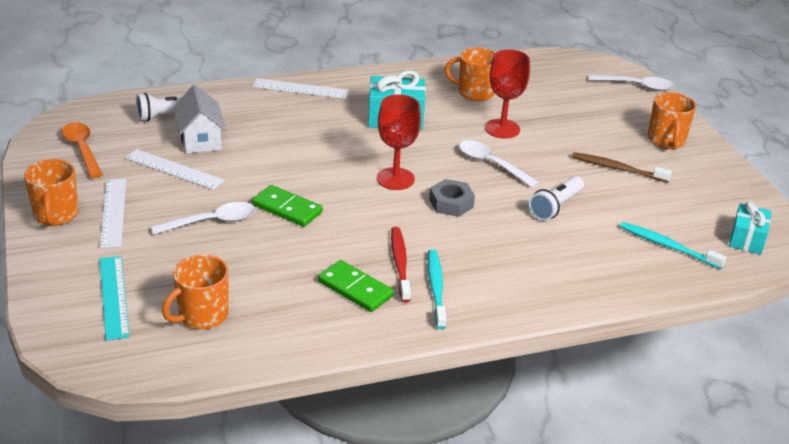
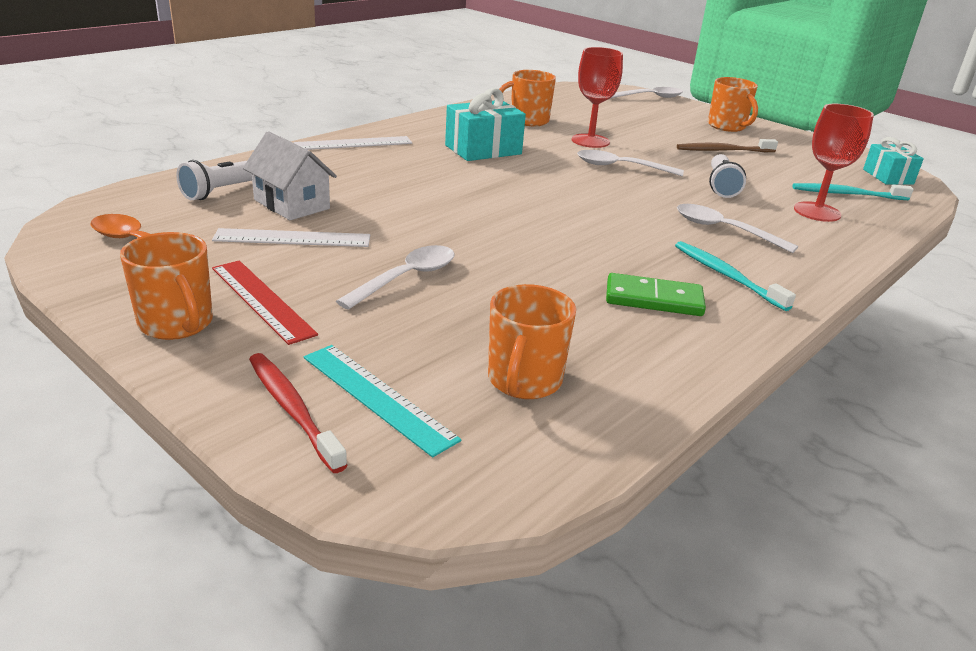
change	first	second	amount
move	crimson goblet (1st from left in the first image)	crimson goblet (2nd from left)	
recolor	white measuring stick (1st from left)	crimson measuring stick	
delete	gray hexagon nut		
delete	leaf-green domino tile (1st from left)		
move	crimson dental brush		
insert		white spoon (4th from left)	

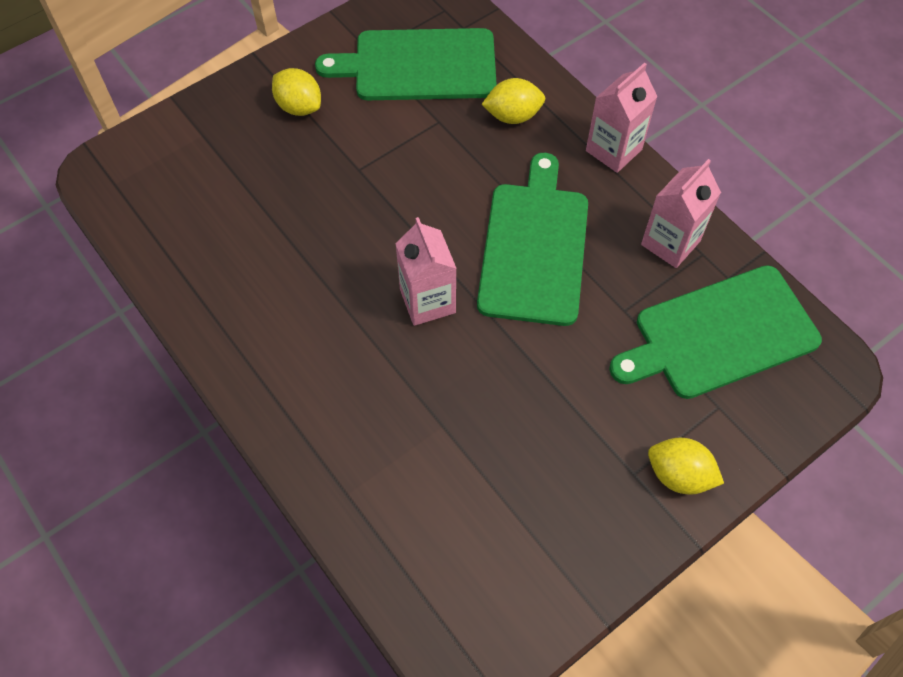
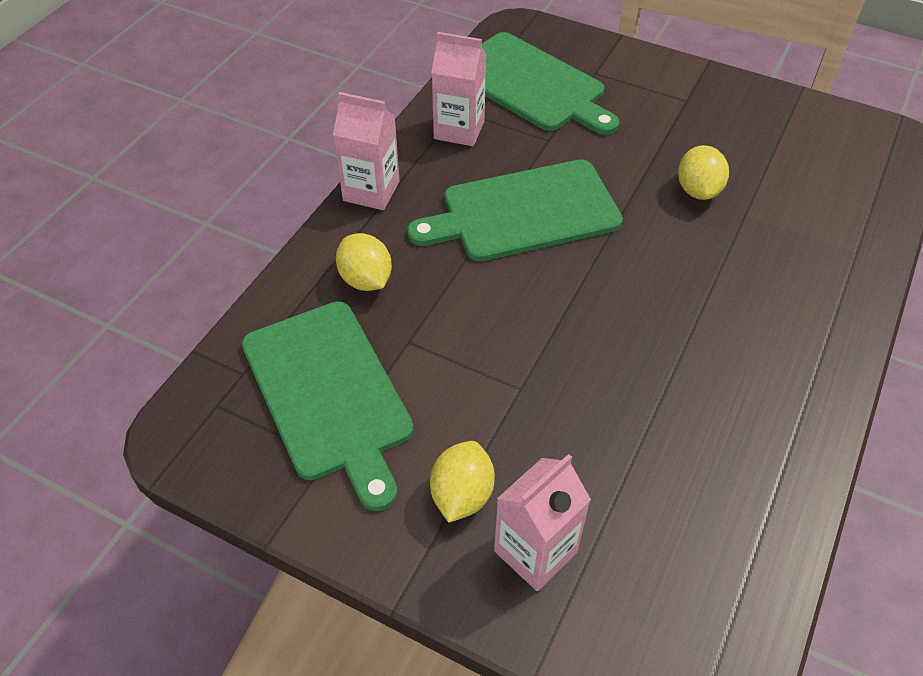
change	first	second	amount
move	rose-pink carton (1st from left in the first image)	rose-pink carton (3rd from left)	
move	golden citrus fruit (3rd from left)		

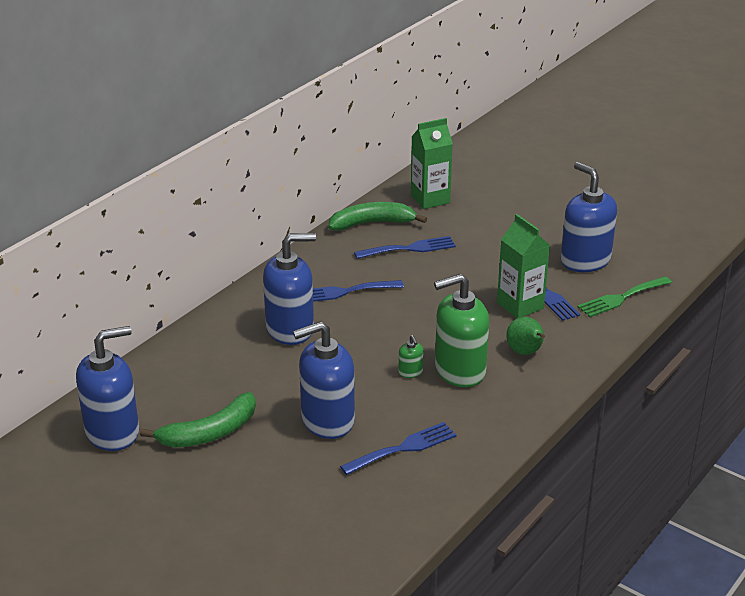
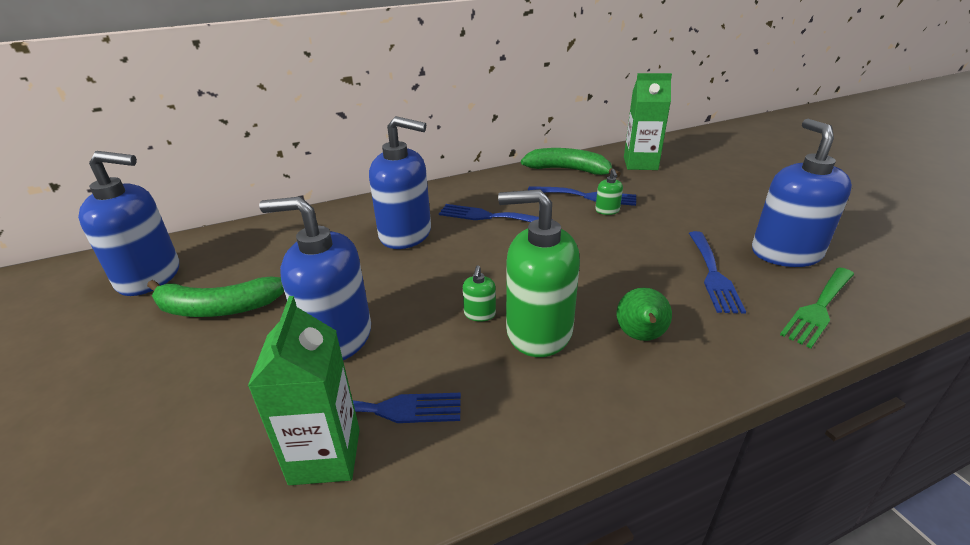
change	first	second	amount
move	leaf-green carton (2nd from left in the first image)	leaf-green carton (1st from left)	
rotate	leaf-green dinner fork		45 degrees counterclockwise
insert		leaf-green pump bottle (3rd from left)	

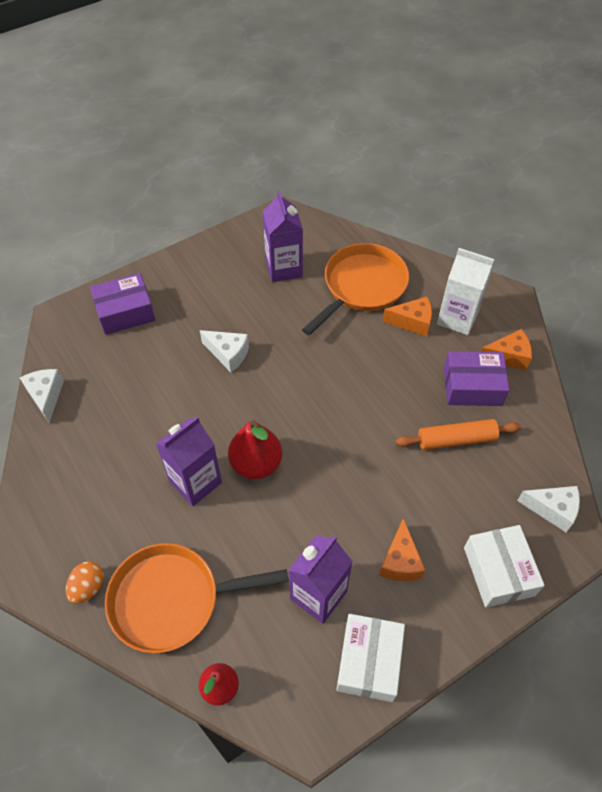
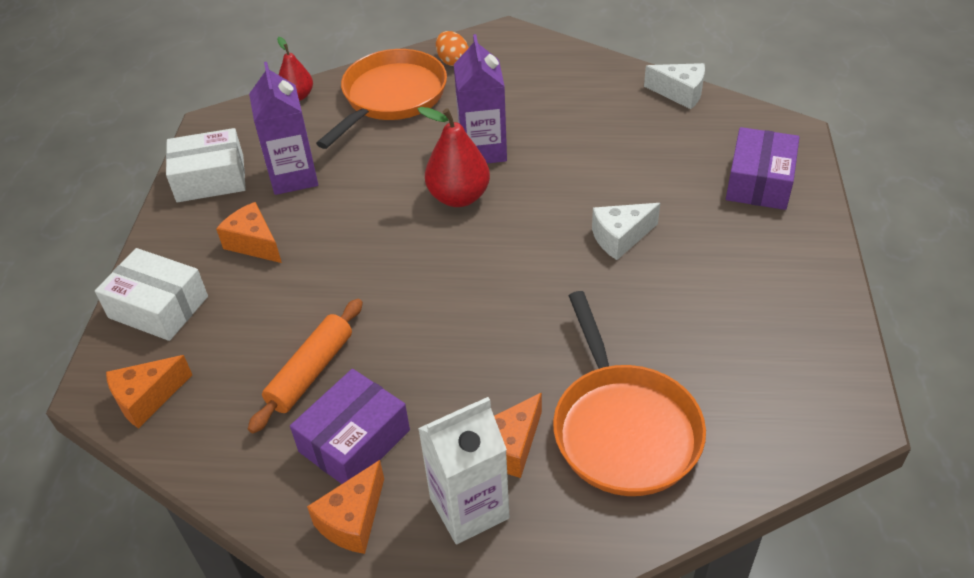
change	first	second	amount
delete	royal purple carton (2nd from left)		
recolor	white cheese (3rd from left)	bright orange cheese (1st from left)	
rotate	white package (1st from left in the first image)	white package (2nd from left)	60 degrees counterclockwise

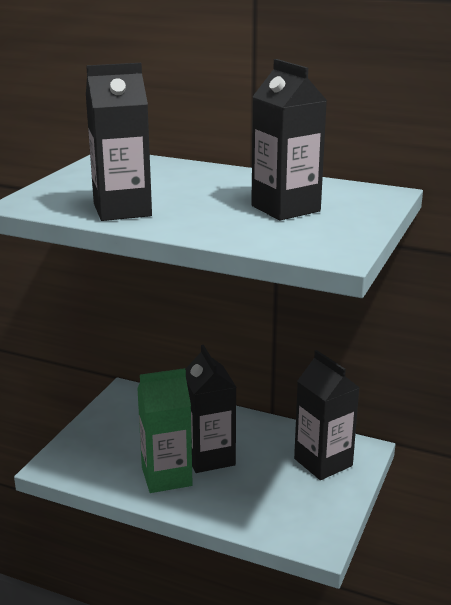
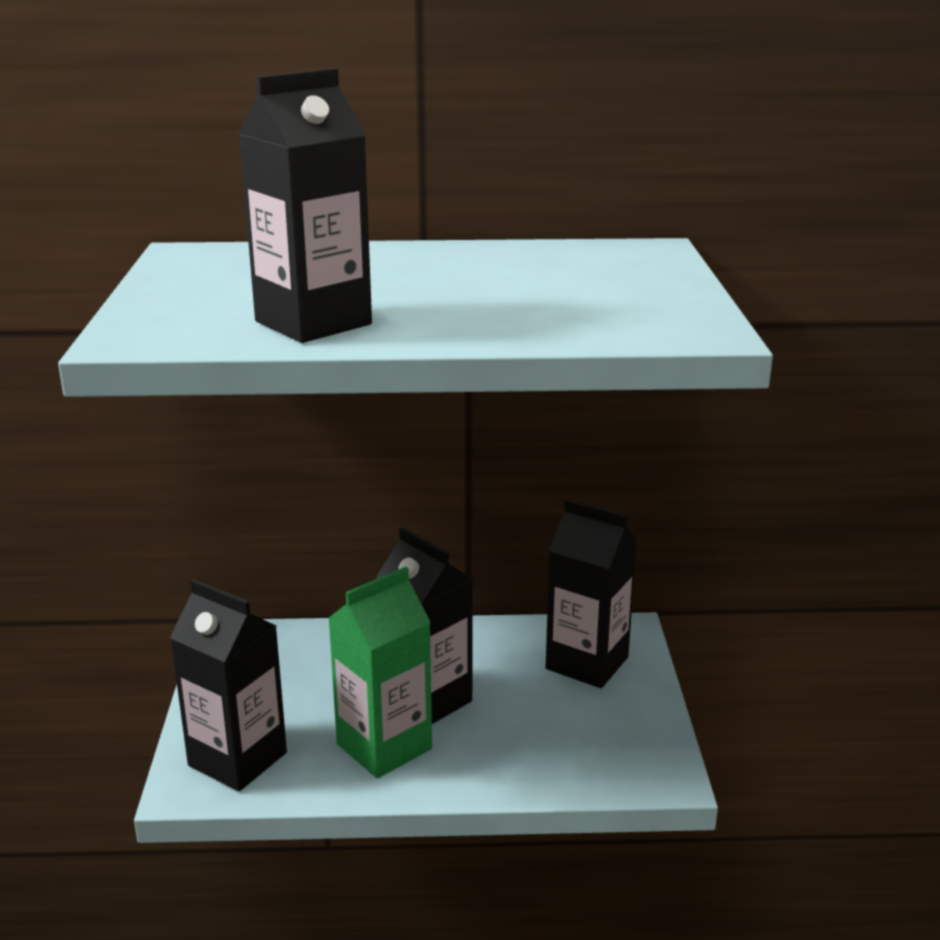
change	first	second	amount
move	black carton (3rd from left in the first image)	black carton (1st from left)	

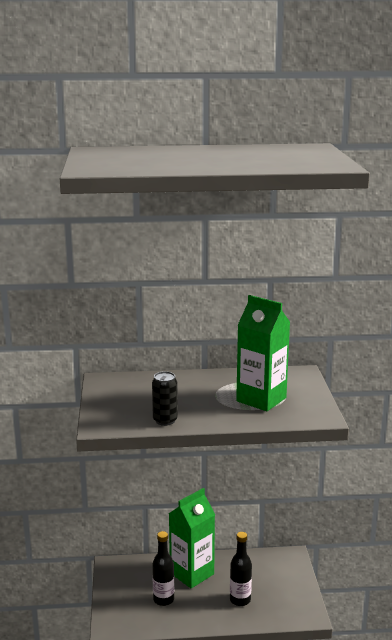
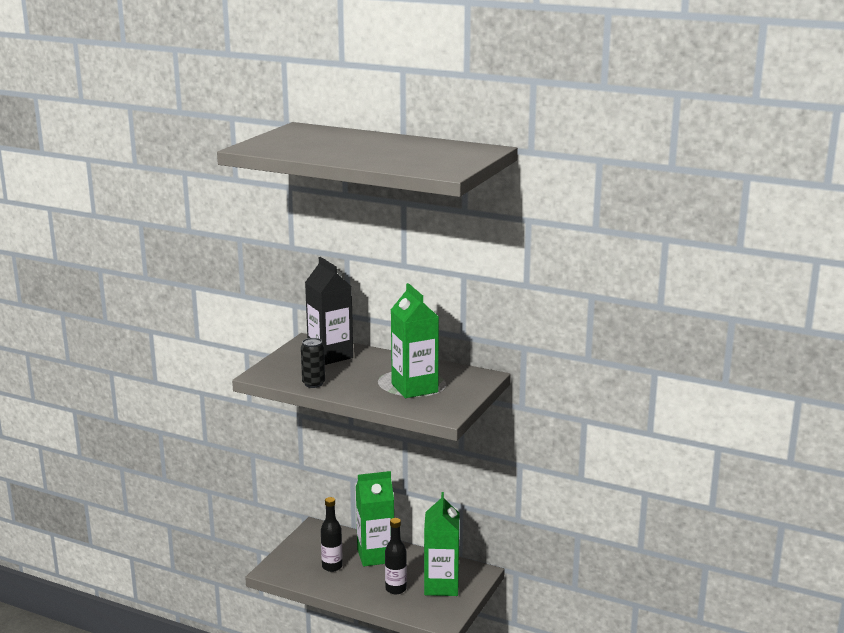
change	first	second	amount
insert		black carton	
insert		leaf-green carton (3rd from left)	

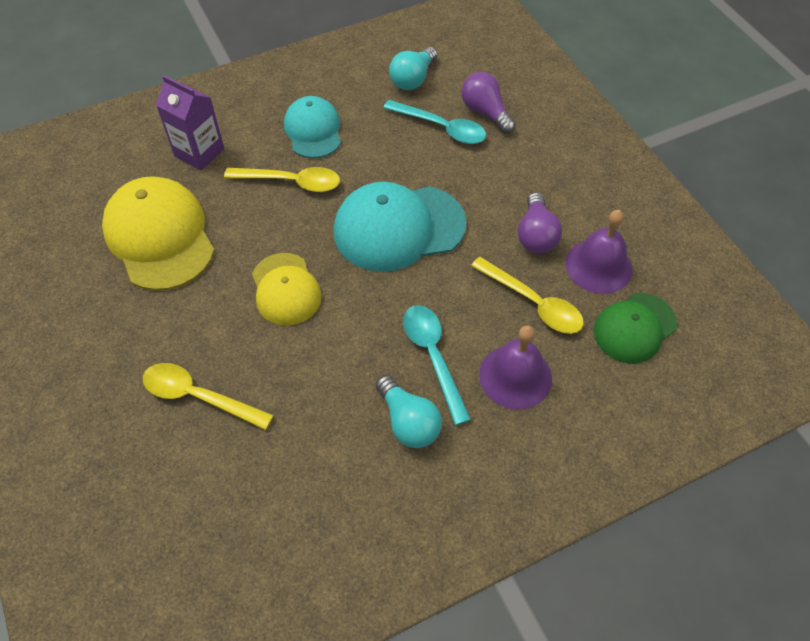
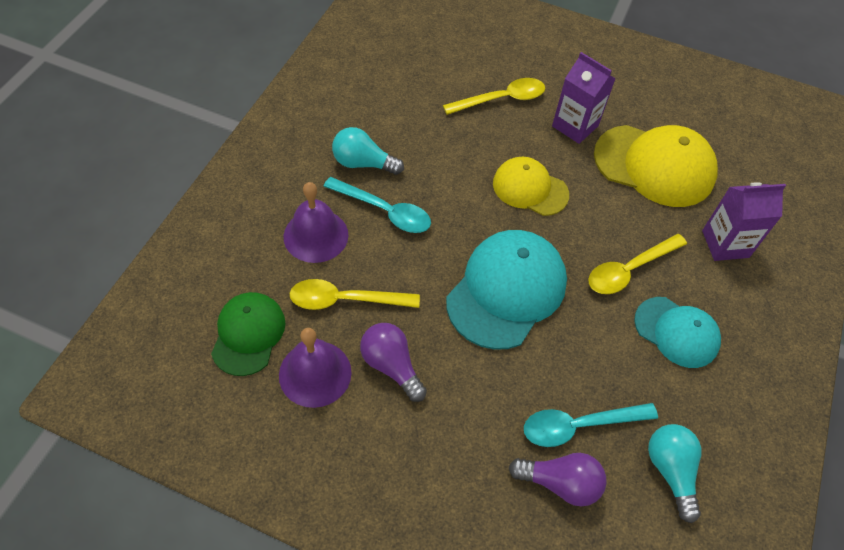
change	first	second	amount
insert		royal purple carton (1st from left)	

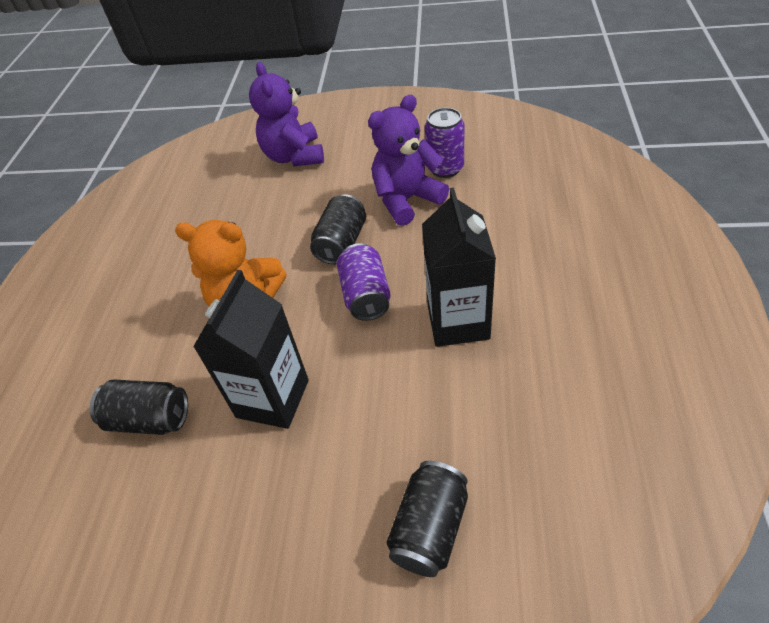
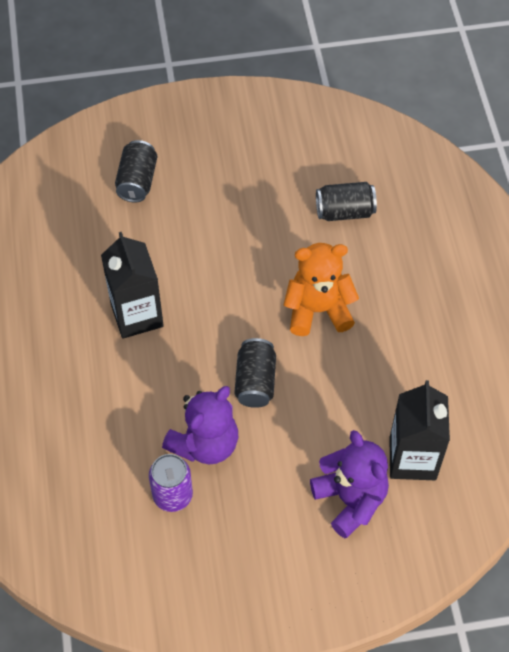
change	first	second	amount
delete	royal purple tin (1st from left)		
move	black carton (1st from left in the first image)	black carton (2nd from left)	

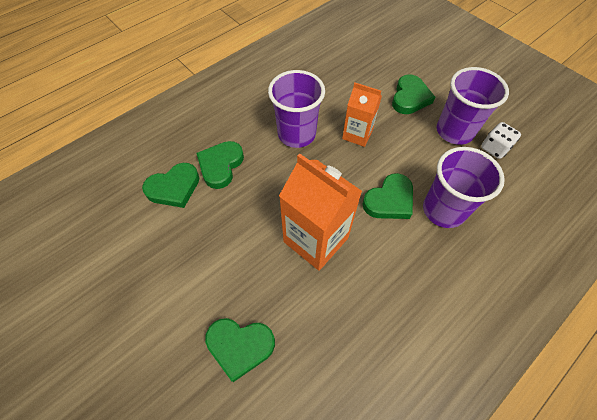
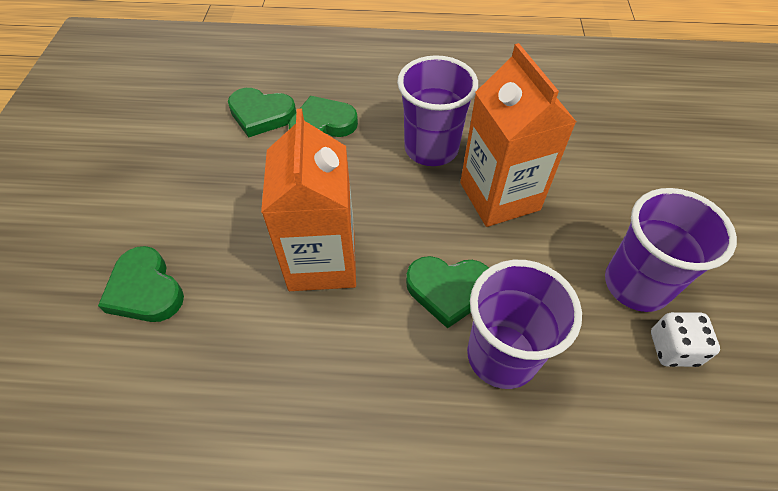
change	first	second	amount
delete	leaf-green love heart (5th from left)		
resize	bright orange carton (2nd from left)		x1.64

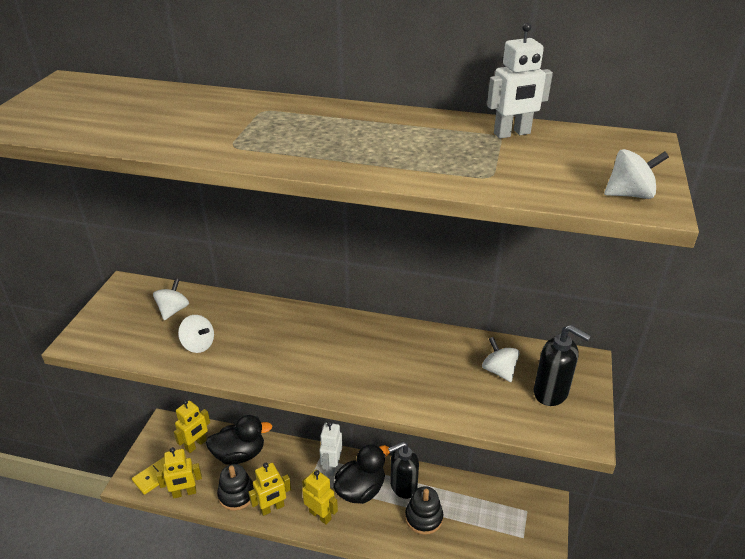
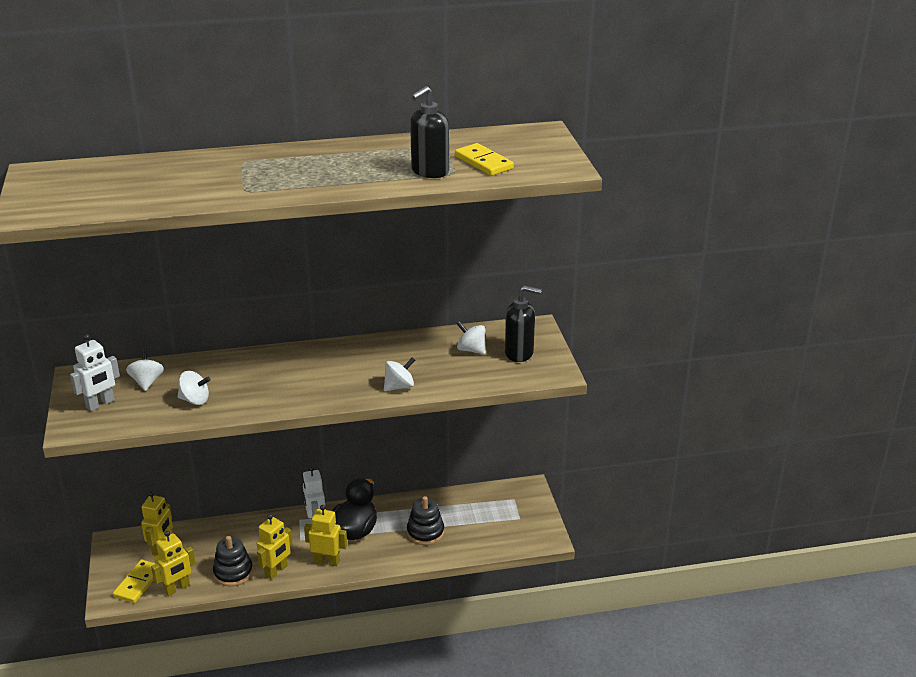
change	first	second	amount
move	white robot figure (2nd from left in the first image)	white robot figure (1st from left)	
move	white whirligig (4th from left in the first image)	white whirligig (3rd from left)	
delete	black toy duck (1st from left)		
move	black pump bottle (1st from left)		
insert		golden domino tile (2nd from left)	

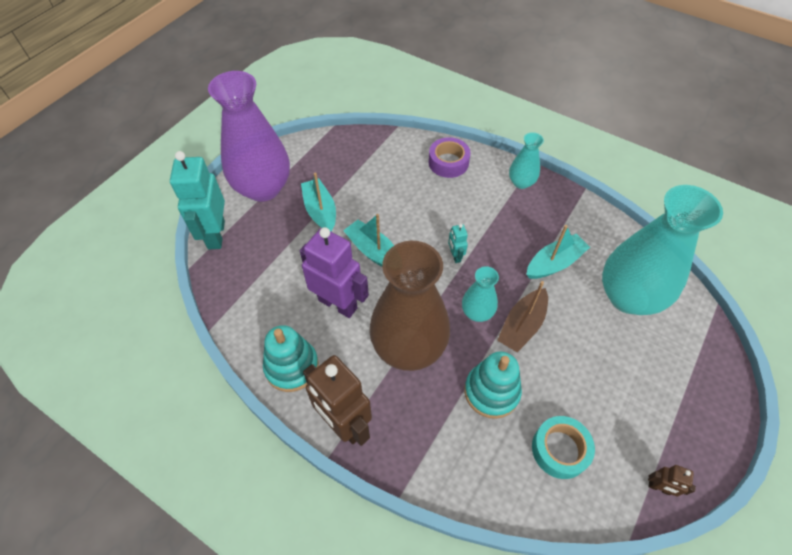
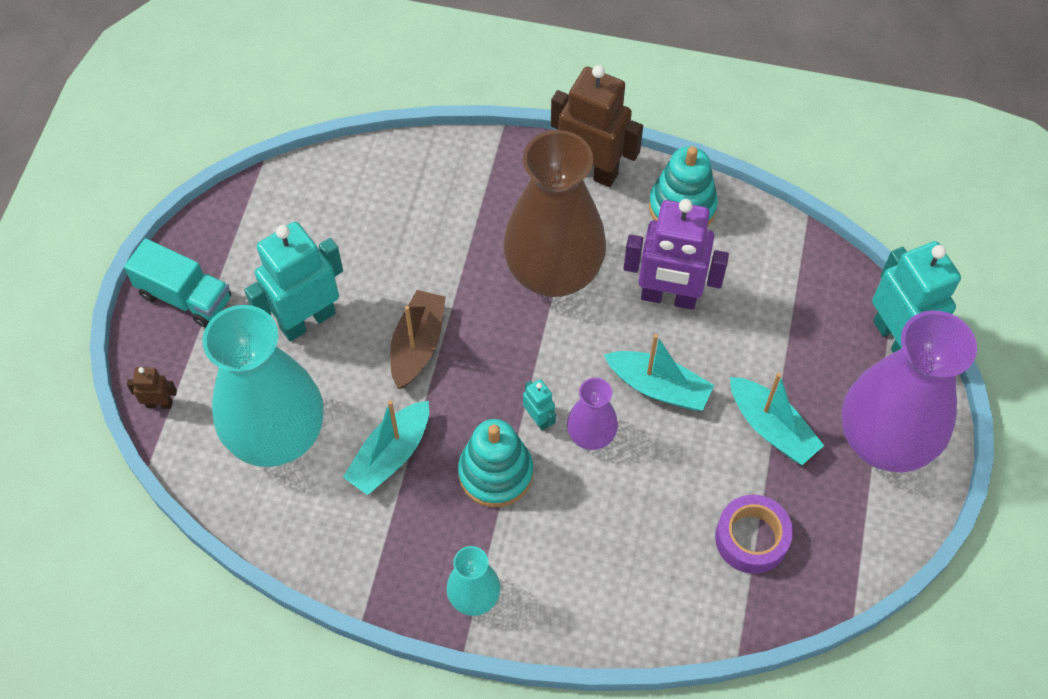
change	first	second	amount
move	royal purple tape		
delete	teal vase (1st from left)		
move	teal stacking toy (2nd from left in the first image)	teal stacking toy (1st from left)	
delete	teal tape		
move	dark brown robot figure (2nd from left in the first image)	dark brown robot figure (1st from left)	
insert		teal robot figure (1st from left)	
insert		teal toy truck	
insert		royal purple vase (1st from left)	

